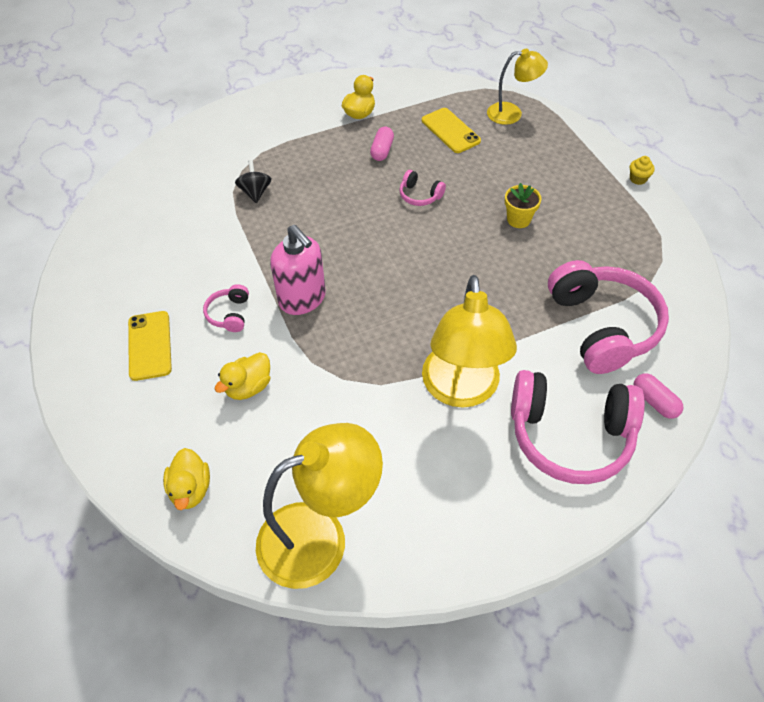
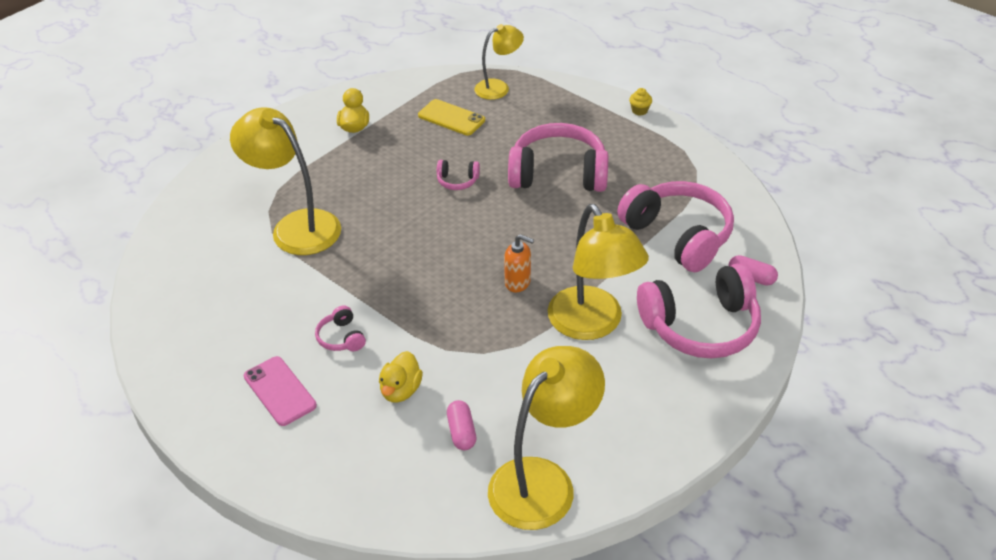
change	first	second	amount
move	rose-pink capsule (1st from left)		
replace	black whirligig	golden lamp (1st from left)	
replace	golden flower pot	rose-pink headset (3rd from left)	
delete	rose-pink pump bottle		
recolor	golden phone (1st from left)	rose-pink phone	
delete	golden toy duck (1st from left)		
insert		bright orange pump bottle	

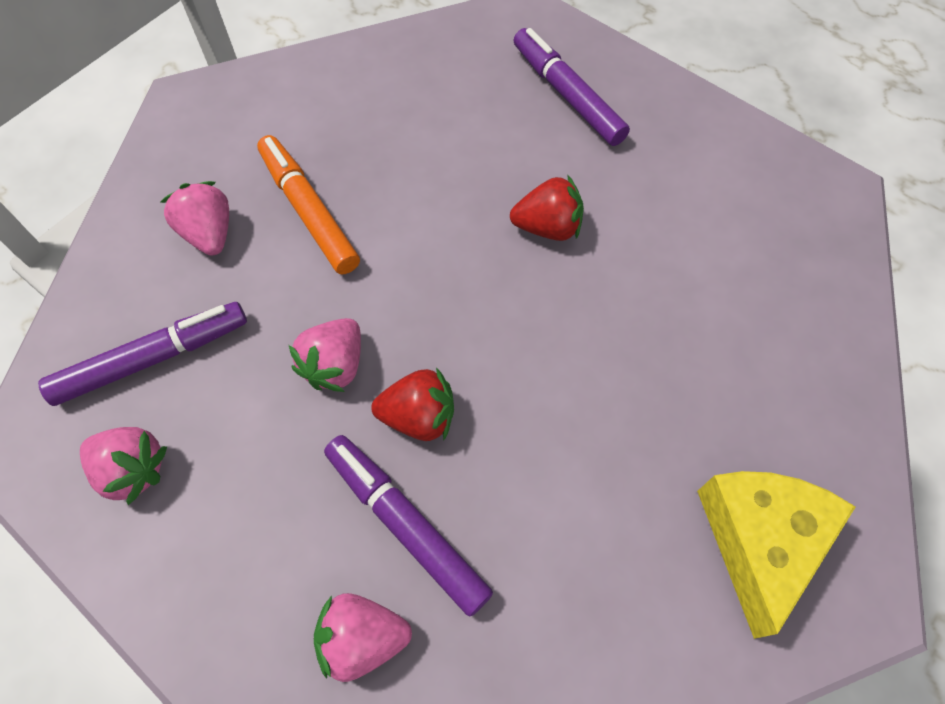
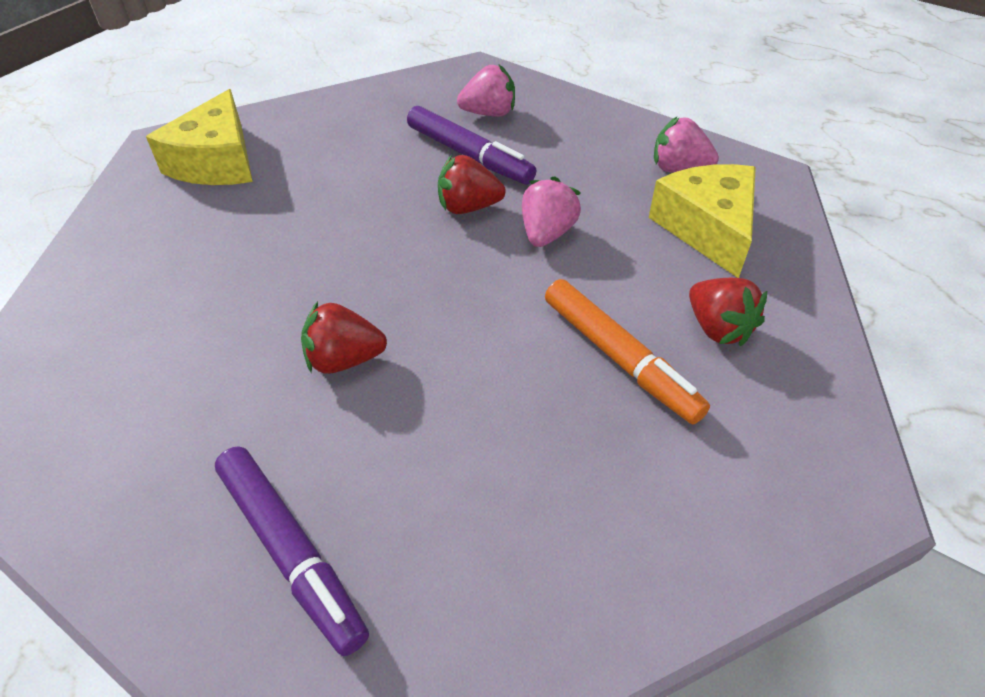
change	first	second	amount
recolor	rose-pink strawberry (2nd from left)	crimson strawberry (3rd from left)	
replace	royal purple marker (1st from left)	golden cheese (2nd from left)	

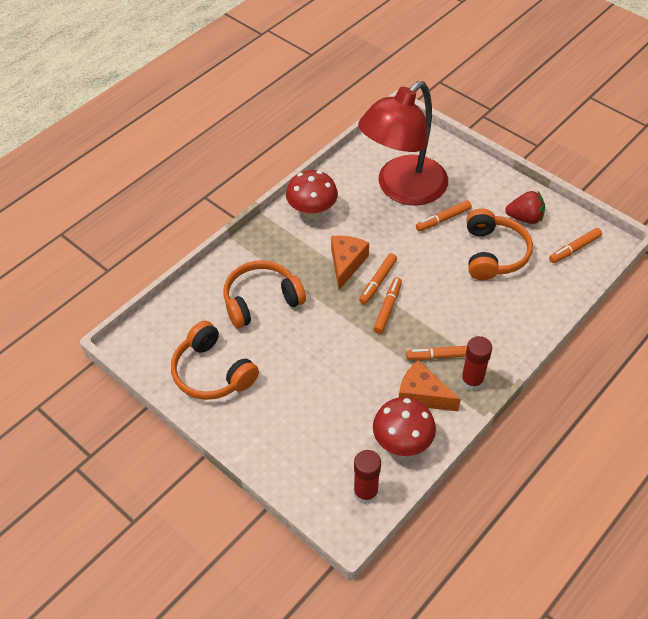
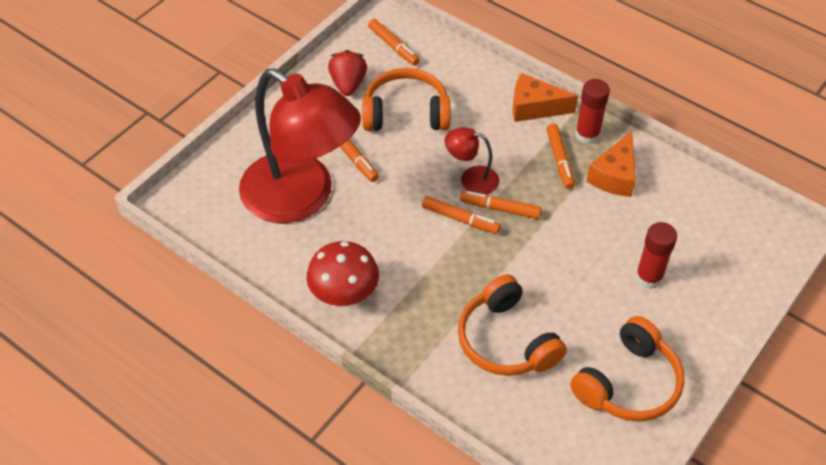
change	first	second	amount
move	bright orange cheese (1st from left)		
delete	crimson fungus (2nd from left)		
move	crimson glue stick (1st from left in the first image)	crimson glue stick (2nd from left)	
insert		crimson lamp (2nd from left)	

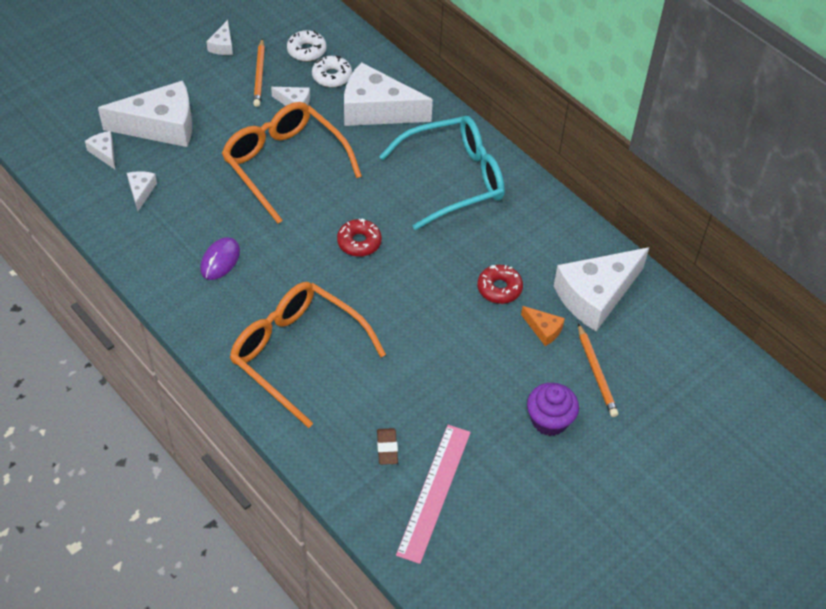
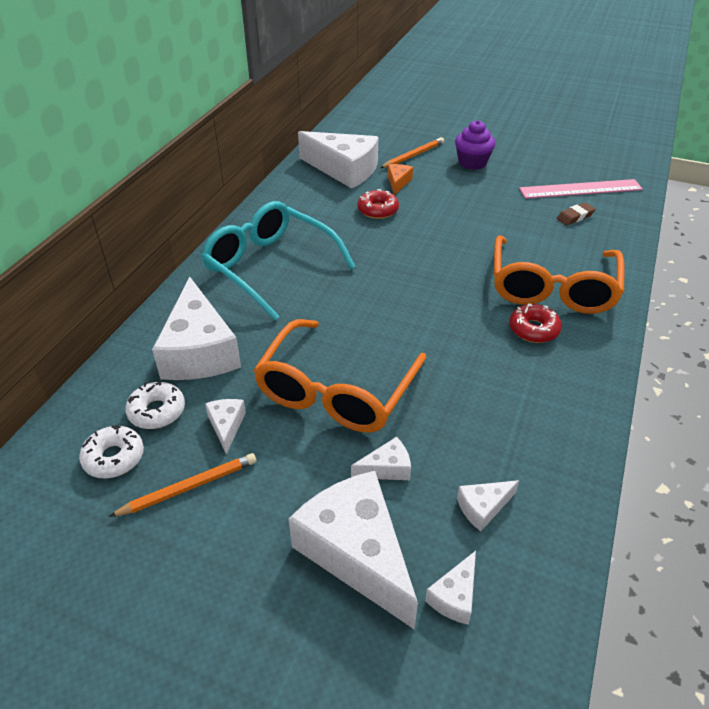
change	first	second	amount
move	white cheese (4th from left in the first image)	white cheese (5th from left)	
move	crimson glazed donut (1st from left in the first image)	crimson glazed donut (2nd from left)	
delete	royal purple computer mouse		

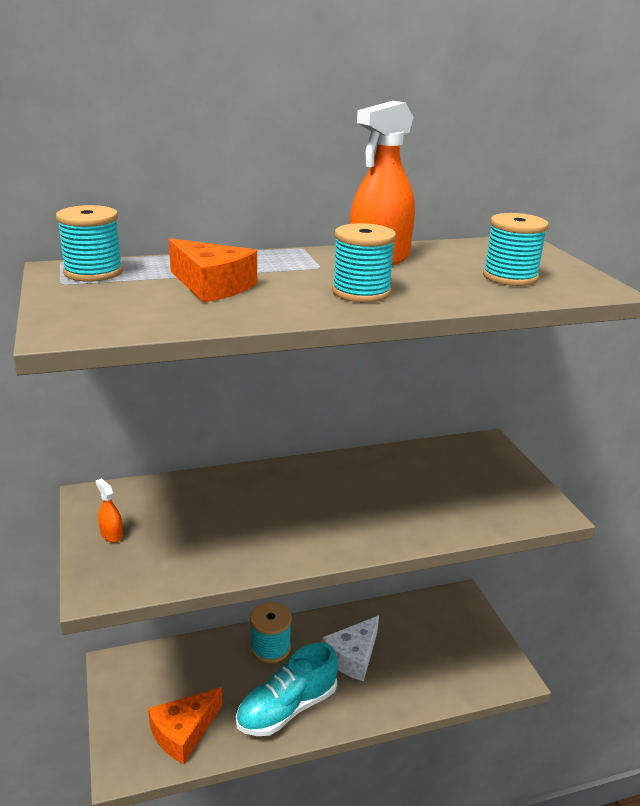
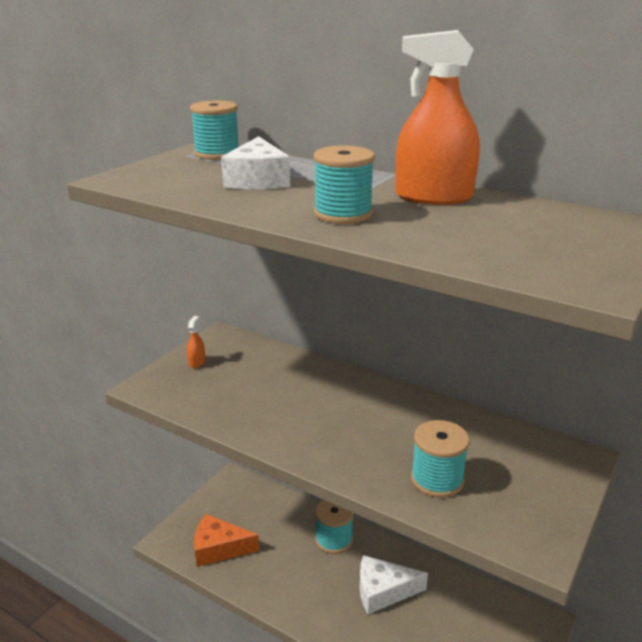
change	first	second	amount
move	teal spool (4th from left)		
recolor	bright orange cheese (2nd from left)	white cheese (1st from left)	
delete	teal shoe		

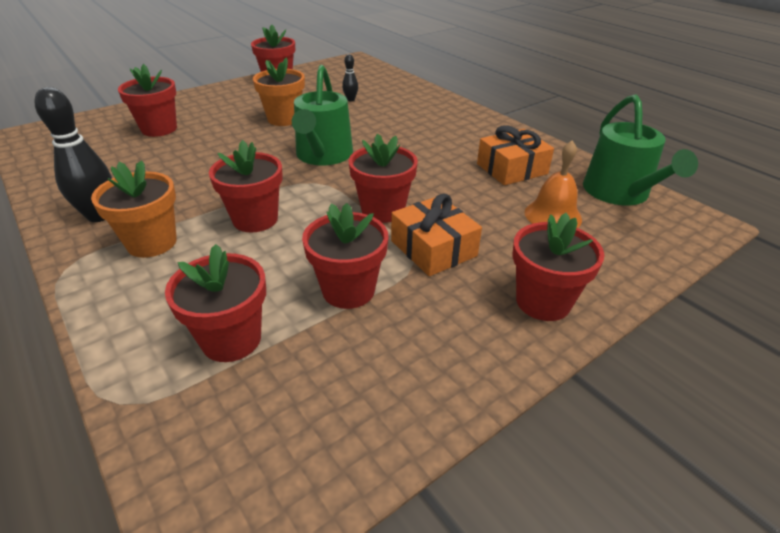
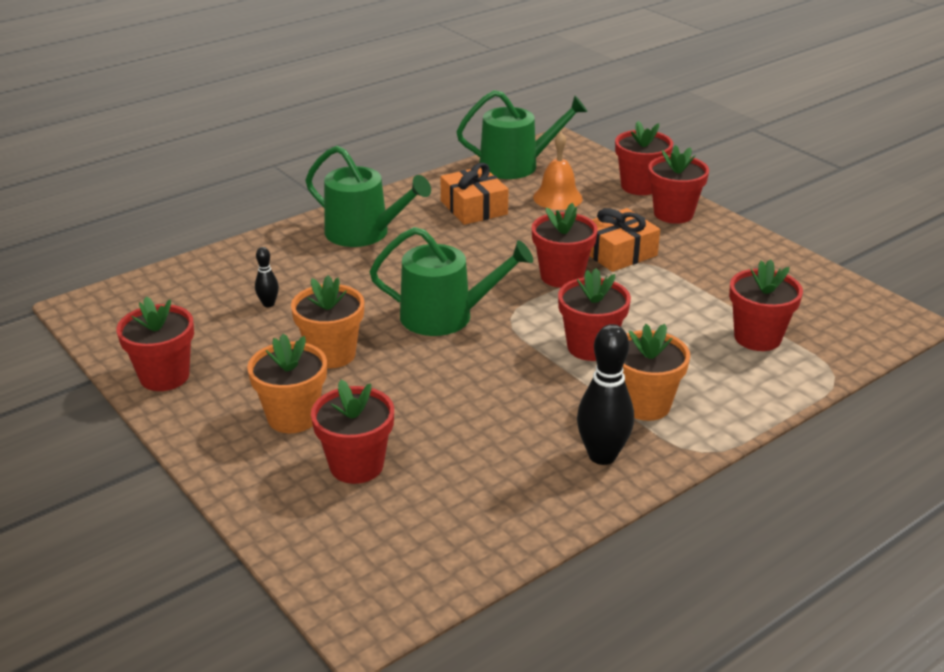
change	first	second	amount
move	crimson flower pot (5th from left)		
insert		leaf-green watering can (1st from left)	
insert		bright orange flower pot (1st from left)	

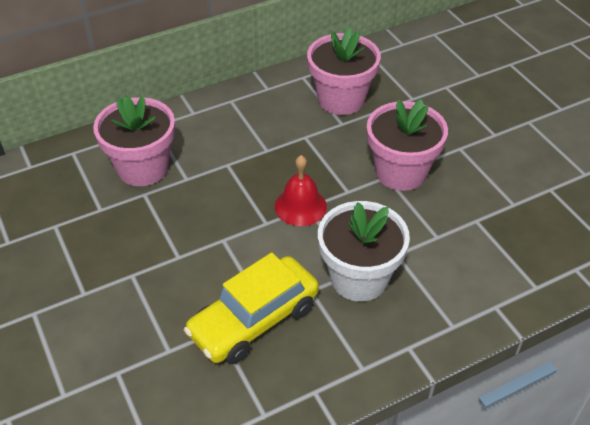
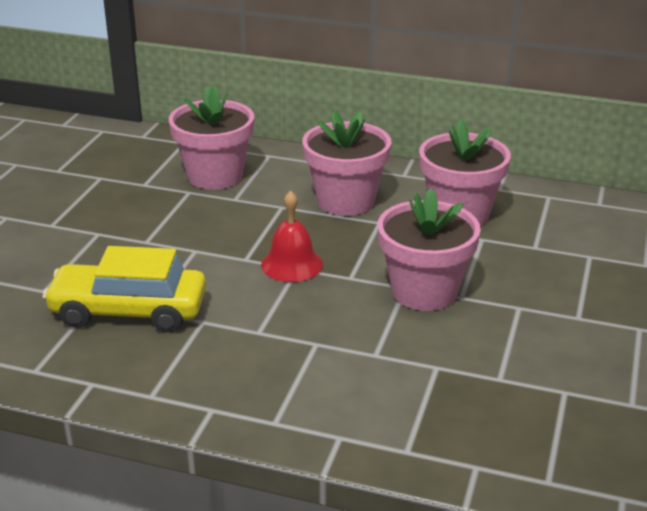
change	first	second	amount
delete	white flower pot		
insert		rose-pink flower pot (2nd from left)	

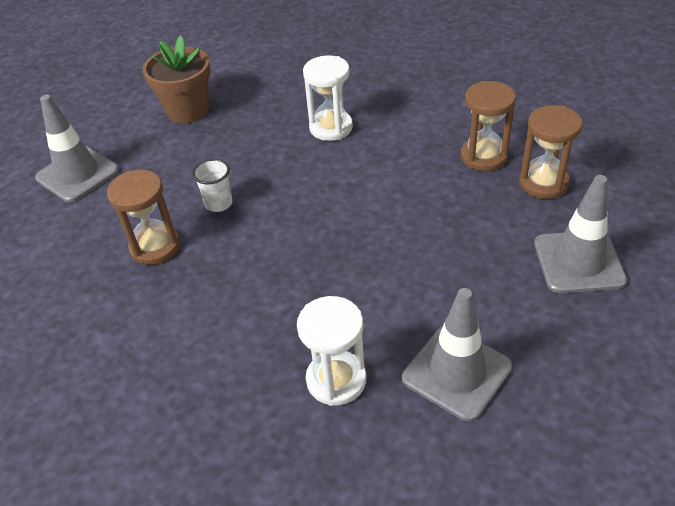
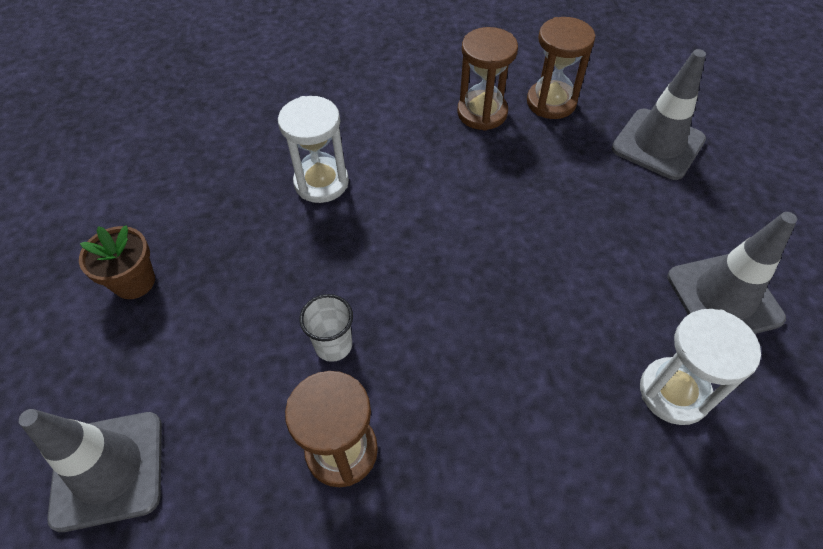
change	first	second	amount
resize	dark brown flower pot		x0.66

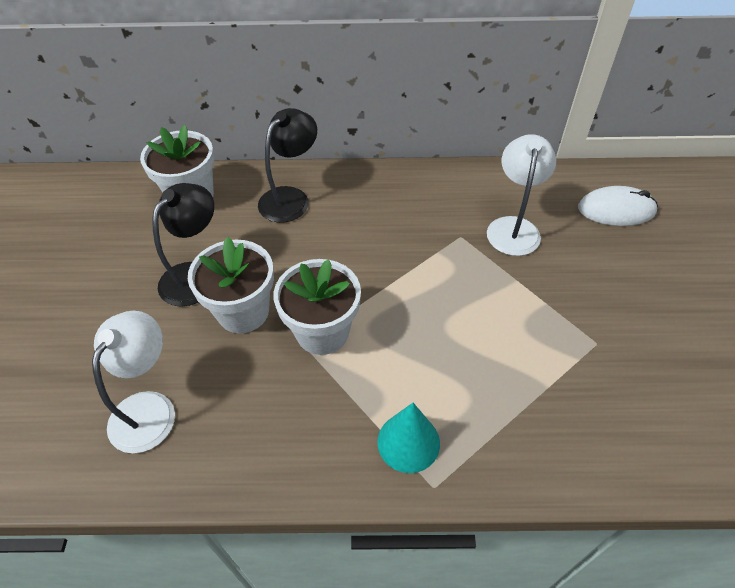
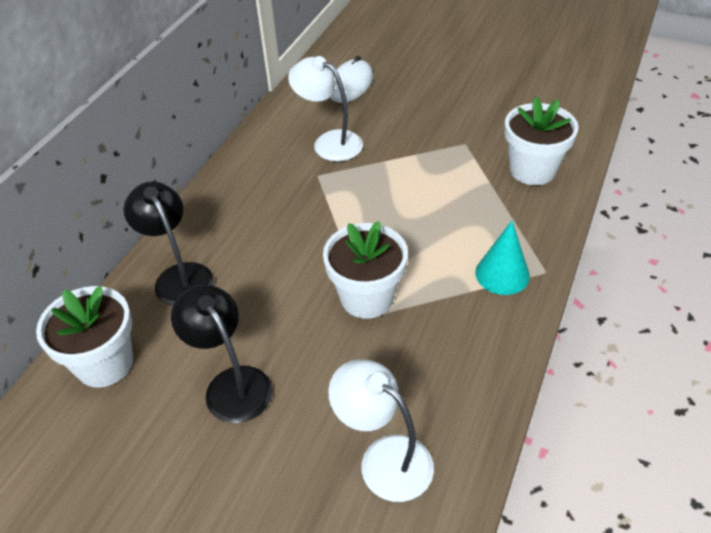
change	first	second	amount
move	white flower pot (2nd from left in the first image)	white flower pot (3rd from left)	

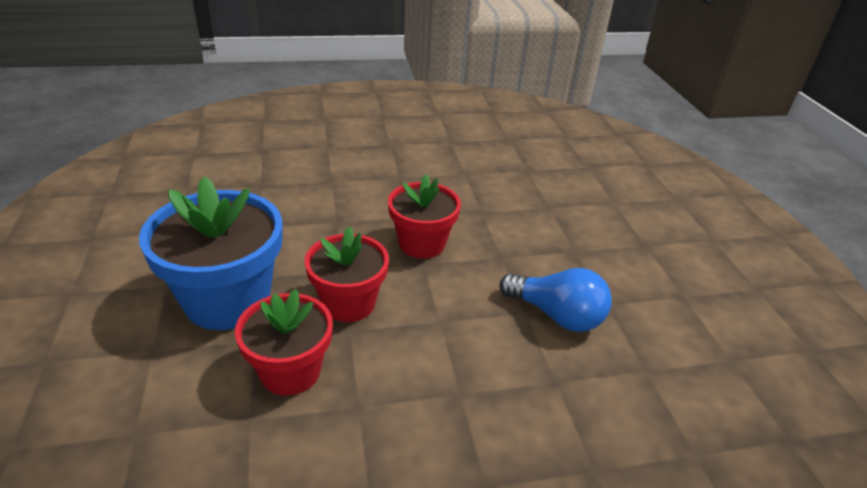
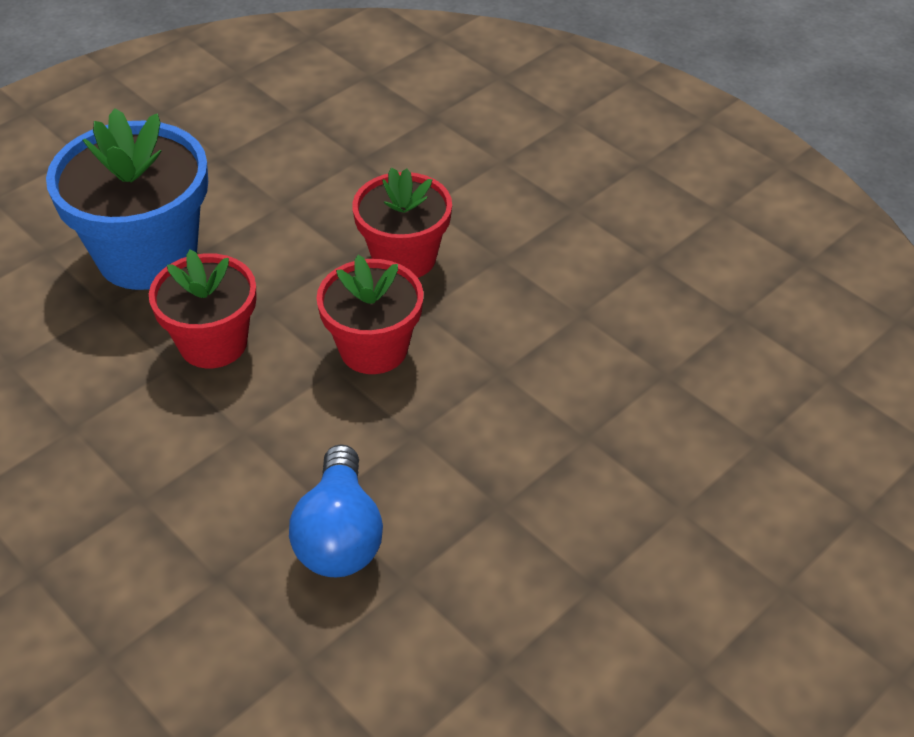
change	first	second	amount
move	crimson flower pot (1st from left in the first image)	crimson flower pot (3rd from left)	

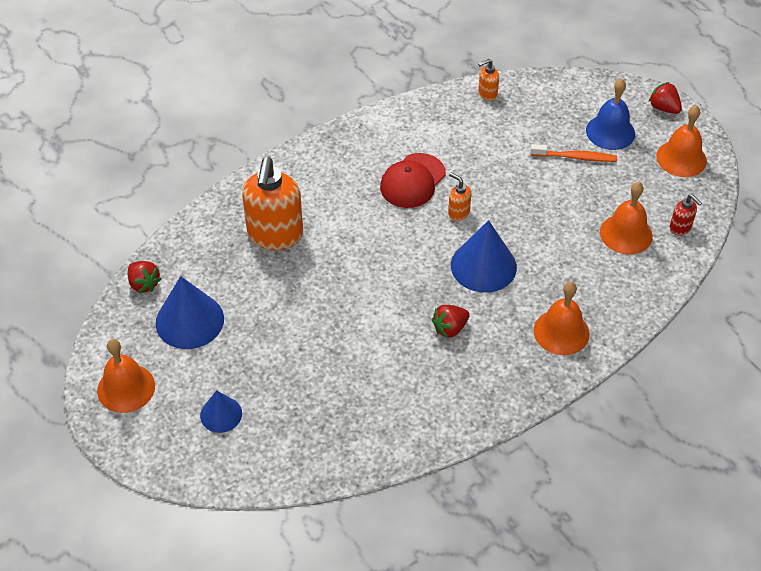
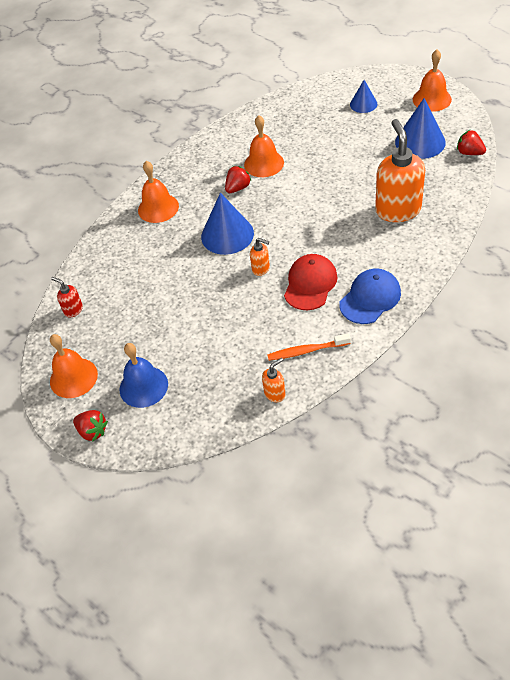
change	first	second	amount
move	bright orange dental brush		
move	bright orange bell (3rd from left)		
insert		royal blue baseball cap	

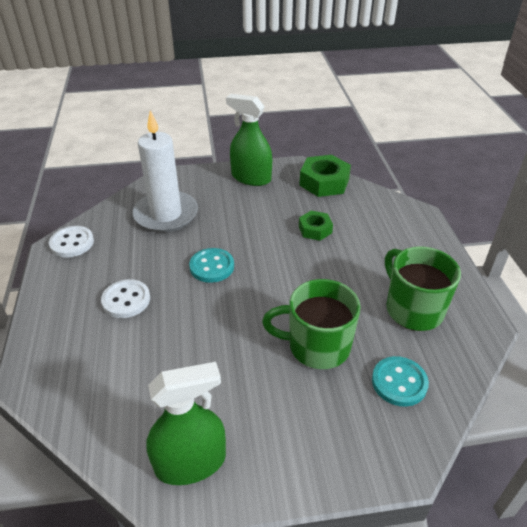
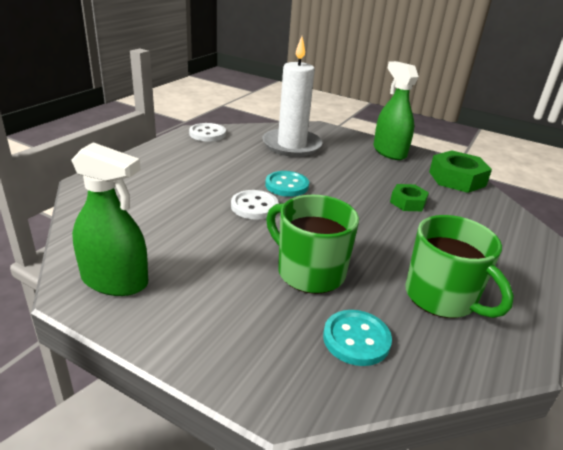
change	first	second	amount
rotate	leaf-green coffee mug (2nd from left)		135 degrees clockwise
move	white shirt button (2nd from left)		

